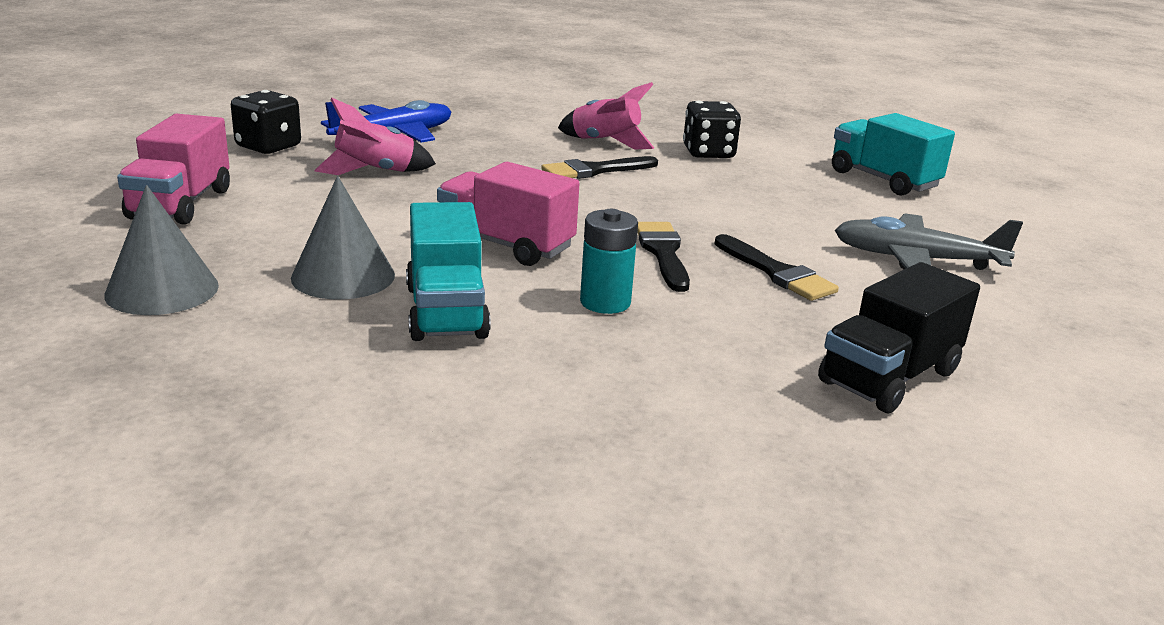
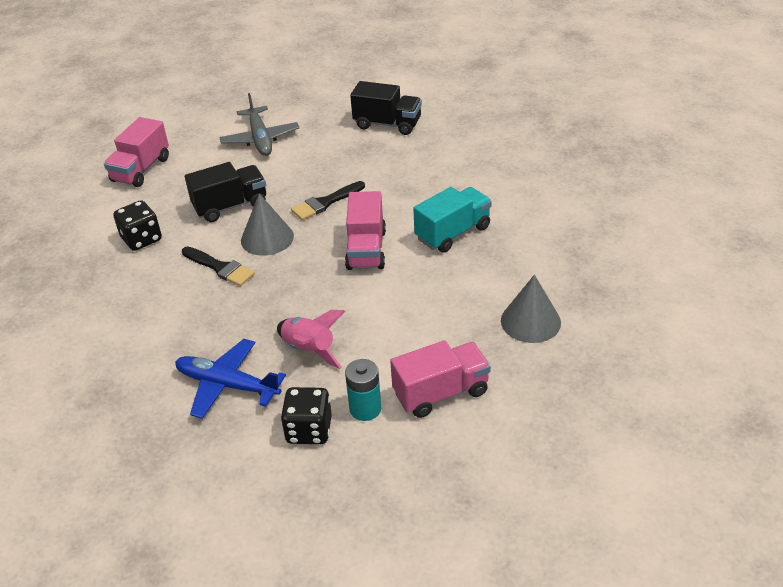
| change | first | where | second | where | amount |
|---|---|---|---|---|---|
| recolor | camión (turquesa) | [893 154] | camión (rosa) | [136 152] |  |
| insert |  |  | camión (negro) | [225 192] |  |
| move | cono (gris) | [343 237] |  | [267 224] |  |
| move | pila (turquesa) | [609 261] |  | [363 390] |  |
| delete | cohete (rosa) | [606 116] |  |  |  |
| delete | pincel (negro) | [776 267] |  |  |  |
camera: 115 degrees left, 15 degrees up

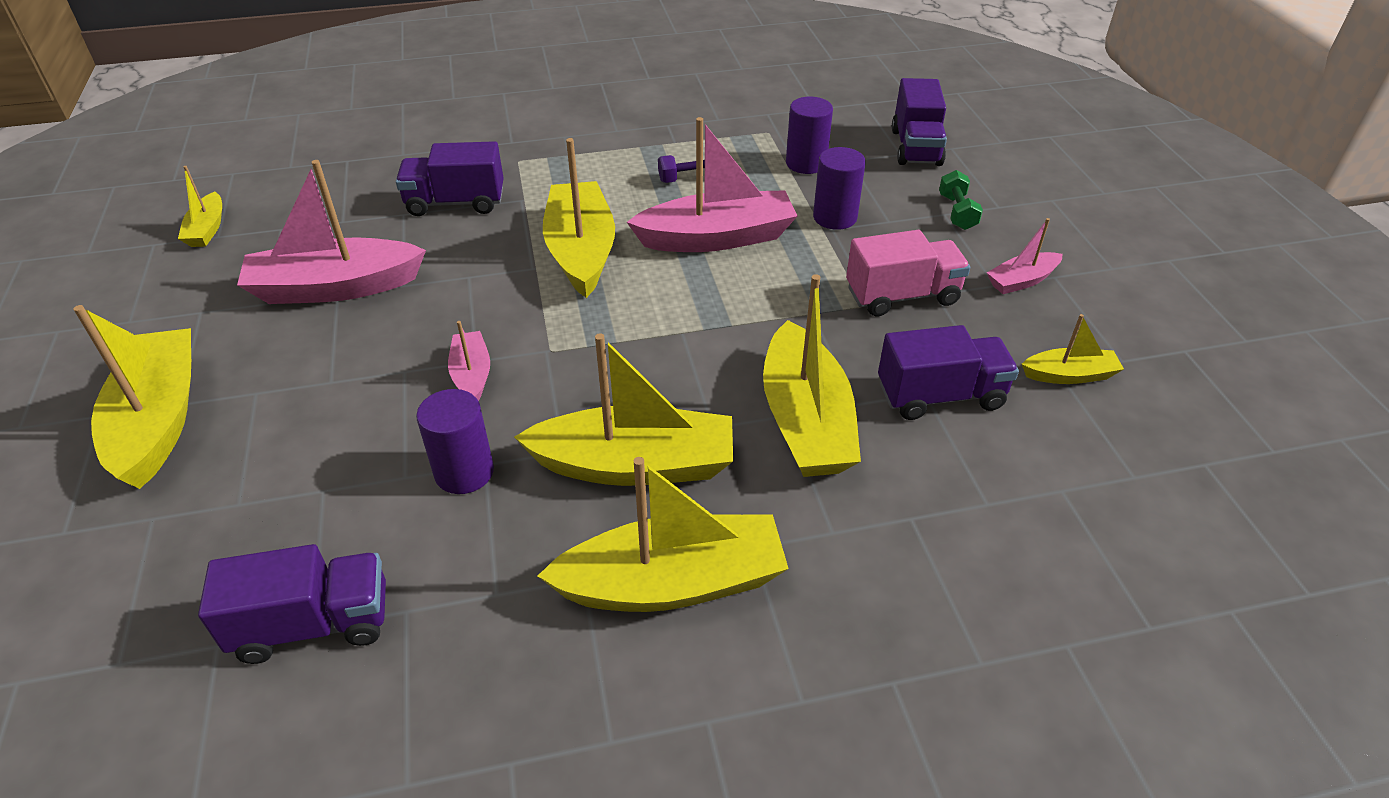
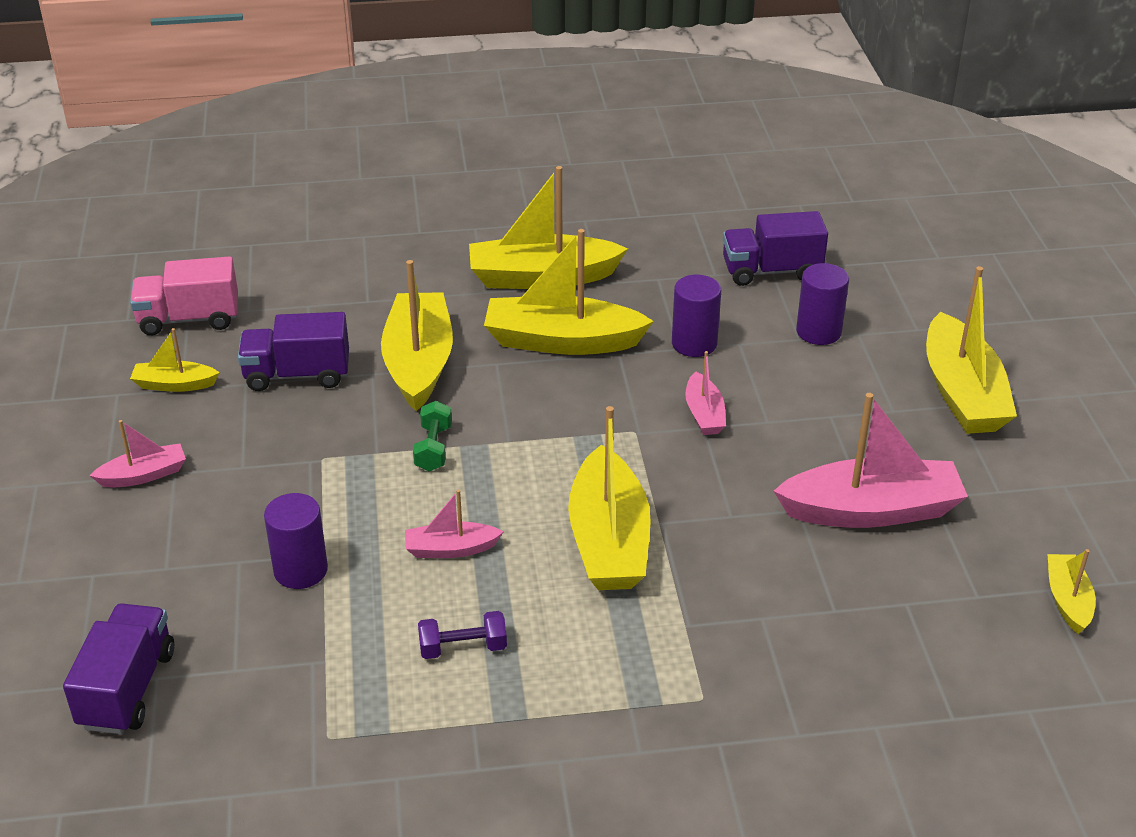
| change | first | where | second | where | amount |
|---|---|---|---|---|---|
| move | camión (rosa) | [908 273] |  | [184 295] |  |
| resize | barco (rosa) | [712 184] |  | [454 523] | x0.51 |
| move | mancuerna (verde) | [961 200] |  | [432 436] |  |
| move | cilindro (morado) | [809 135] |  | [822 304] |  |
| delete | camión (morado) | [449 178] |  |  |  |
camera: 175 degrees left, 5 degrees down

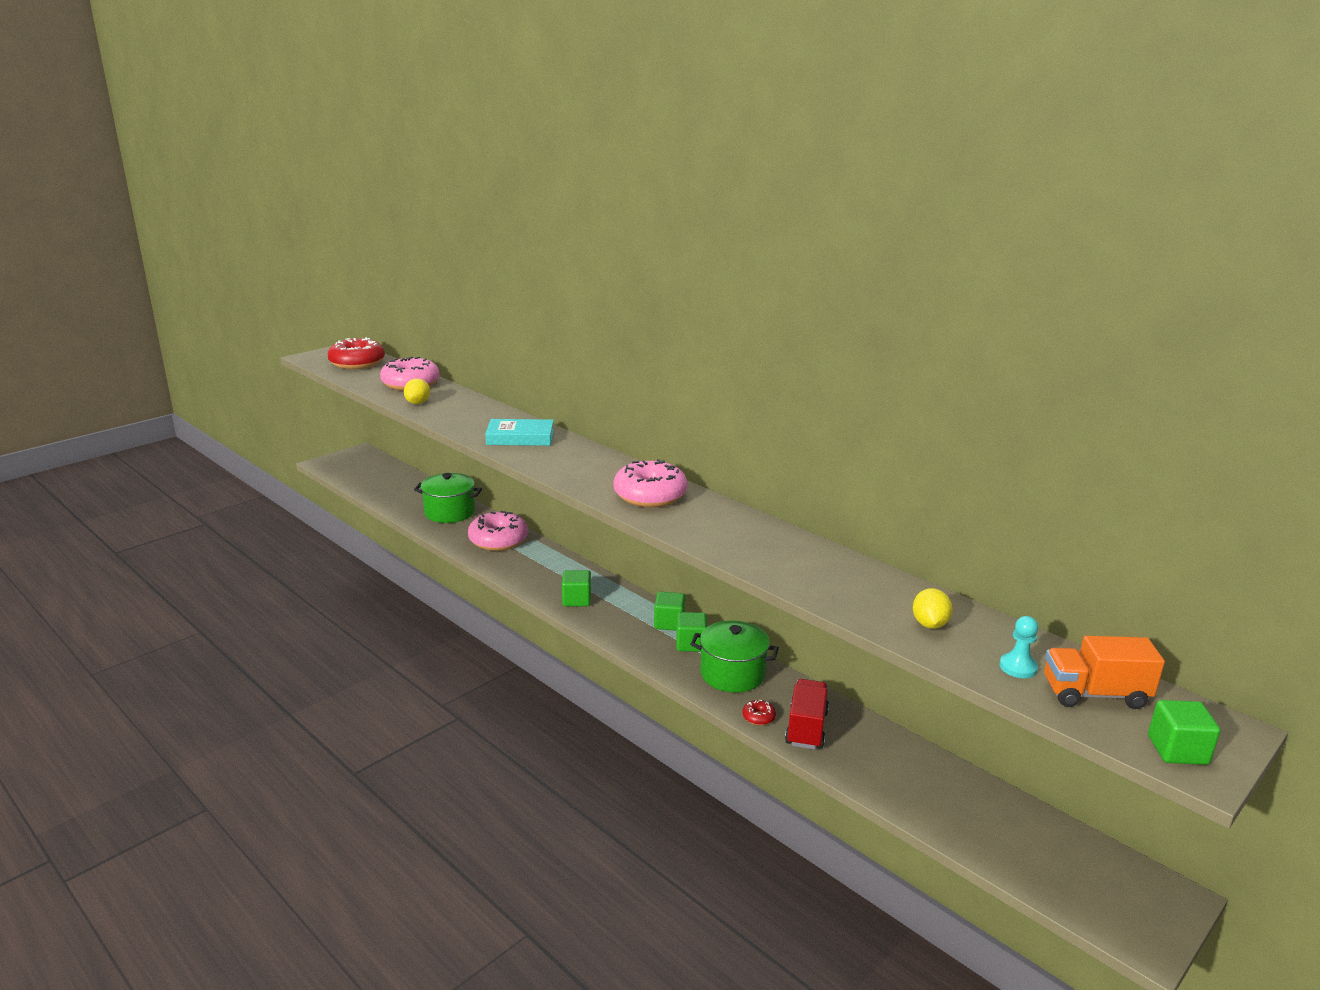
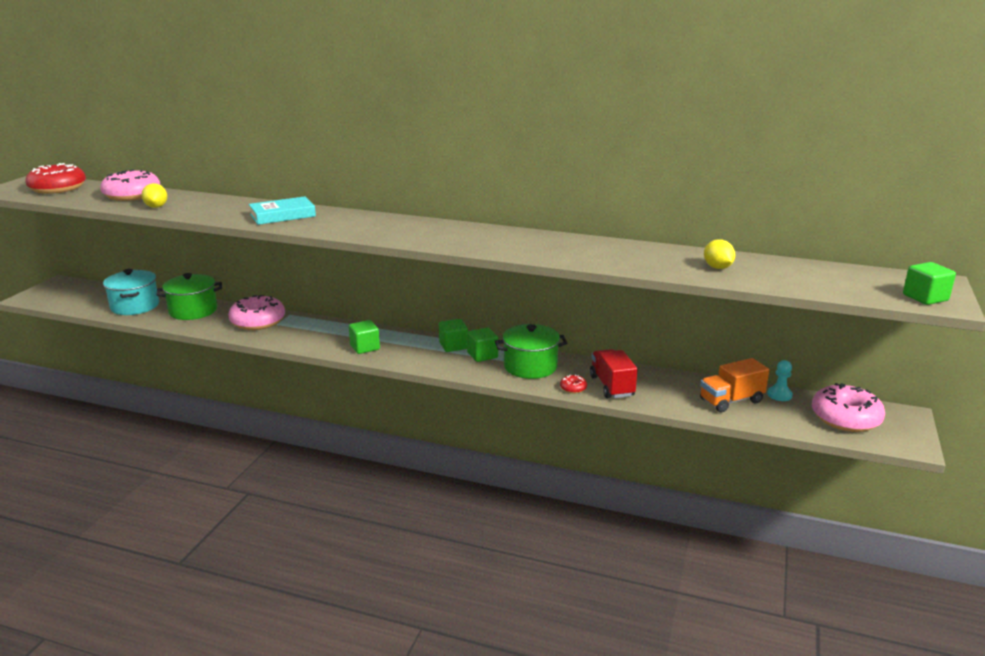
| change | first | where | second | where | amount |
|---|---|---|---|---|---|
| insert |  |  | olla (turquesa) | [131 292] |  |
| move | camión (naranja) | [1104 672] |  | [734 385] |  |
| move | peón (turquesa) | [1018 647] |  | [780 380] |  |
| move | rosquilla (rosa) | [650 483] |  | [848 407] |  |
camera: 25 degrees left, 0 degrees up

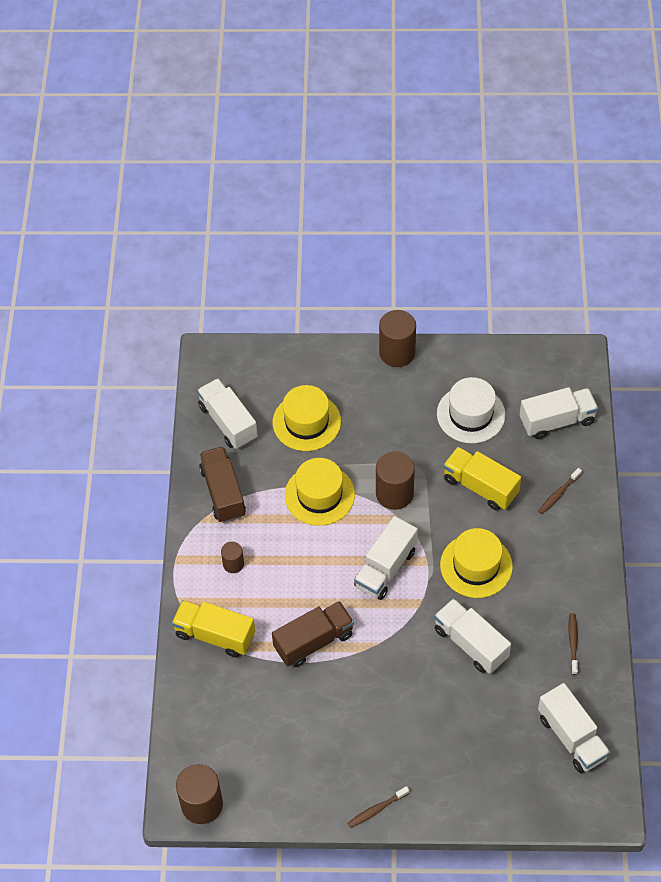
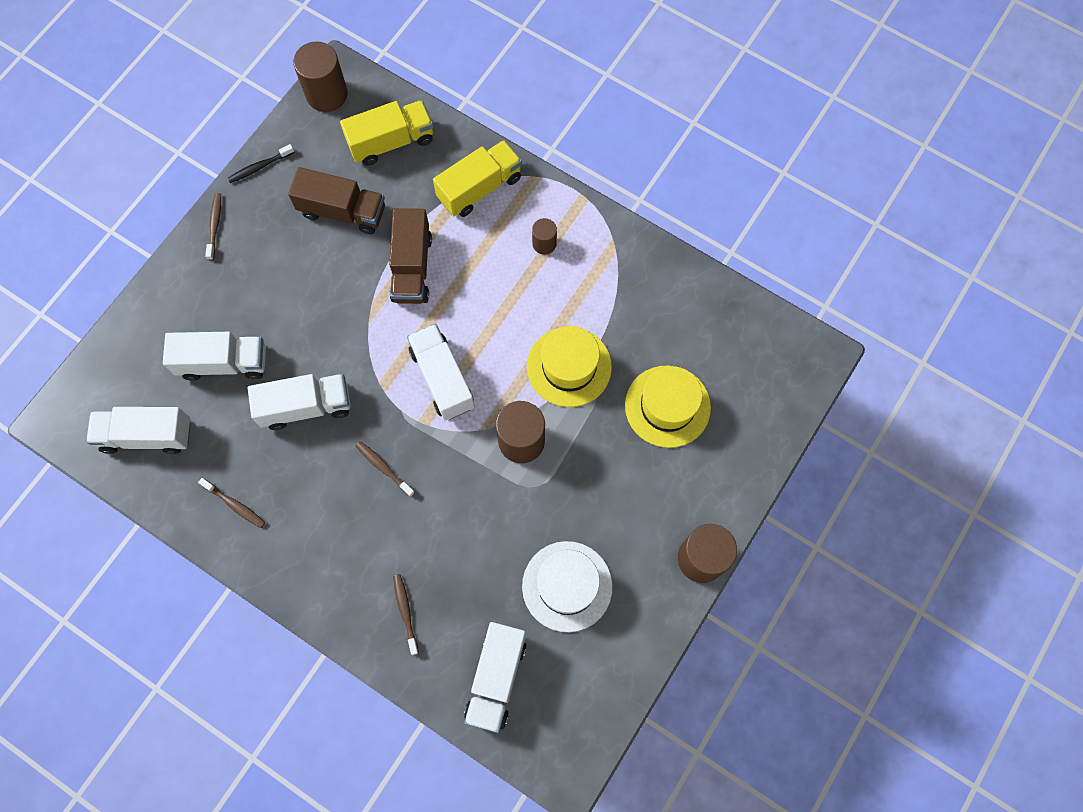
| change | first | where | second | where | amount |
|---|---|---|---|---|---|
| move | camión (blanco) | [227 413] |  | [214 356] |  |
| insert |  |  | cepillo de dientes (negro) | [260 163] |  |
| move | camión (marrón) | [222 484] |  | [336 200] |  |
| move | camión (amarillo) | [482 479] |  | [386 132] |  |
| replace | sombrero (amarillo) | [476 563] | cepillo de dientes (marrón) | [385 469] |  |
camera: 120 degrees right, 15 degrees up

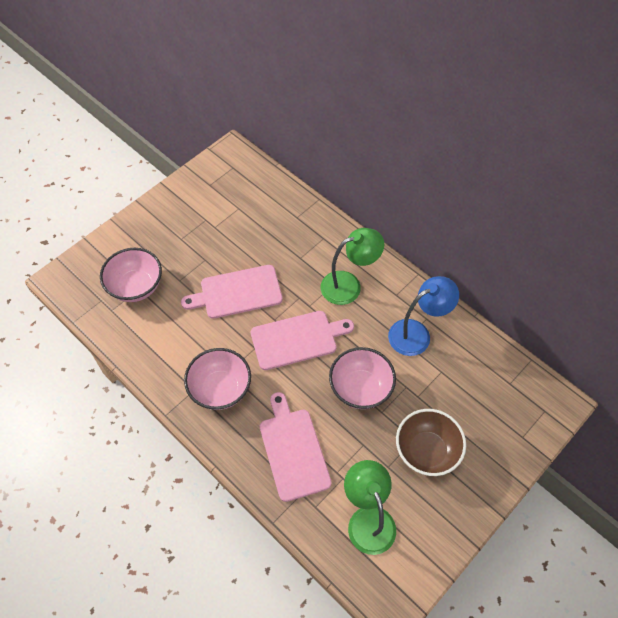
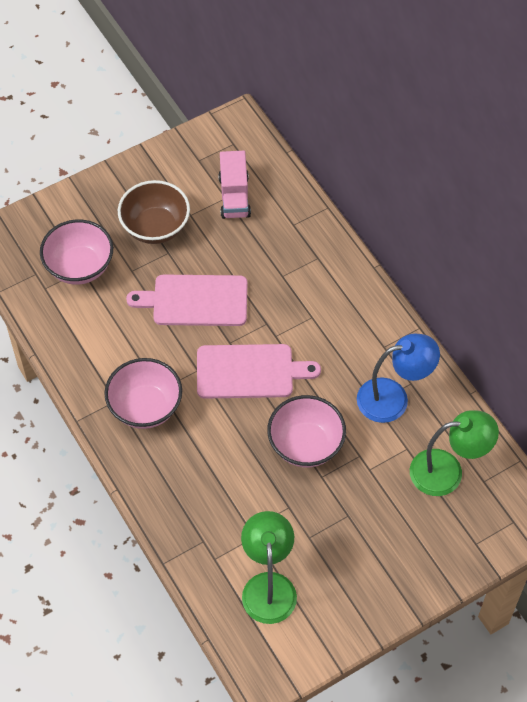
| change | first | where | second | where | amount |
|---|---|---|---|---|---|
| move | cuenco (marrón) | [431 442] |  | [154 212] |  |
| insert |  |  | camión (rosa) | [234 185] |  |
| move | lámpara (verde) | [352 266] |  | [454 453] |  |
| delete | tabla de cortar (rosa) | [296 447] |  |  |  |
camera: 15 degrees right, 0 degrees up

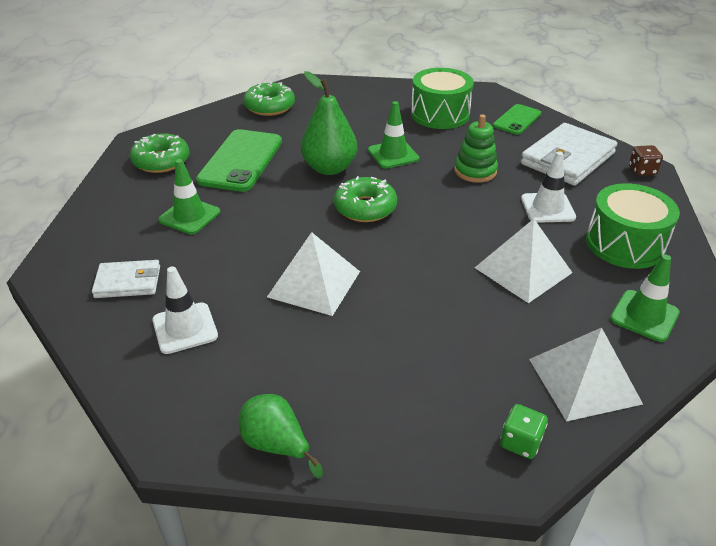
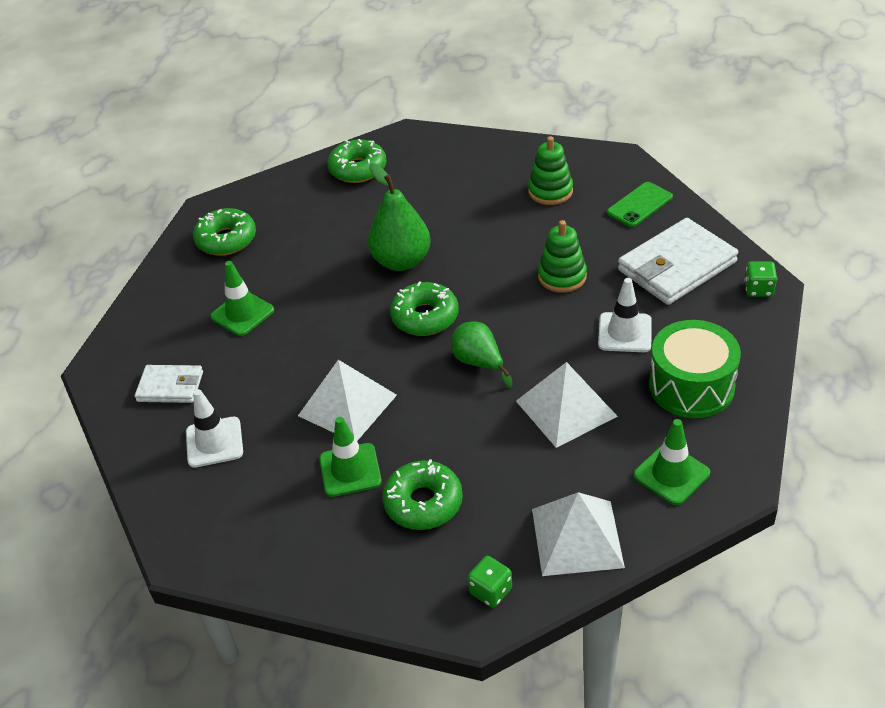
| change | first | where | second | where | amount |
|---|---|---|---|---|---|
| move | cono de tráfico (verde) | [393 135] |  | [350 457] |  |
| insert |  |  | rosquilla (verde) | [422 494] |  |
| move | pera (verde) | [280 436] |  | [482 355] |  |
| replace | tambor (verde) | [442 98] | juguete apilable (verde) | [550 170] |  |
| recolor | dado (marrón) | [646 160] | dado (verde) | [760 279] |  |
| delete | móvil (verde) | [239 160] |  |  |  |
camera: 15 degrees right, 5 degrees up

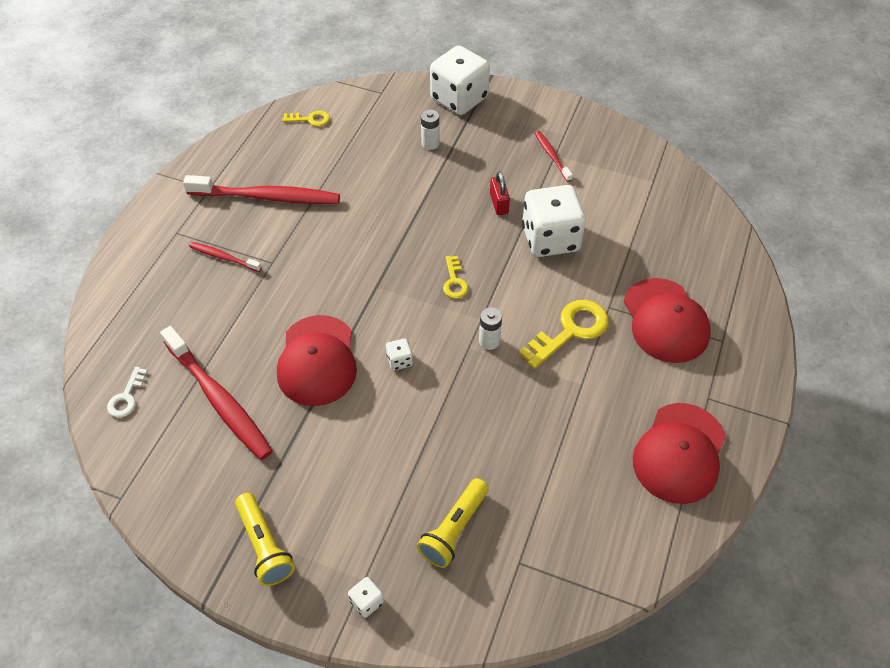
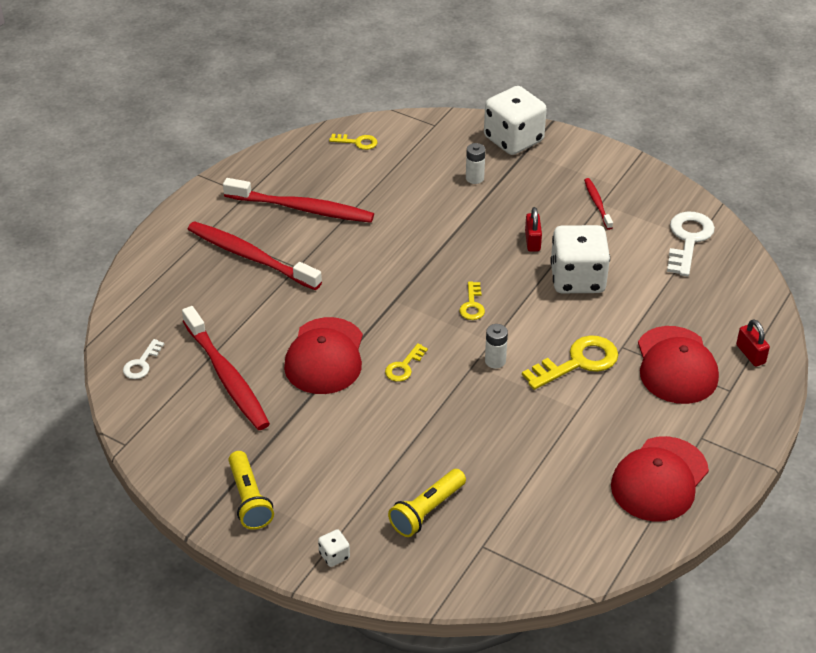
| change | first | where | second | where | amount |
|---|---|---|---|---|---|
| resize | cepillo de dientes (rojo) | [225 257] |  | [255 255] | x2.00 |
| replace | dado (blanco) | [399 354] | llave (amarillo) | [406 362] |  |
| insert |  |  | llave (blanco) | [691 244] |  |
| insert |  |  | candado (rojo) | [753 343] |  |
camera: 10 degrees right, 10 degrees down

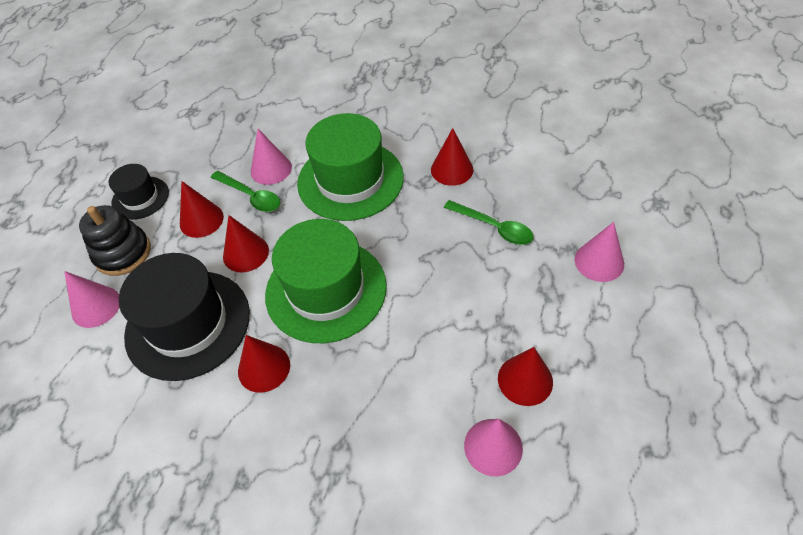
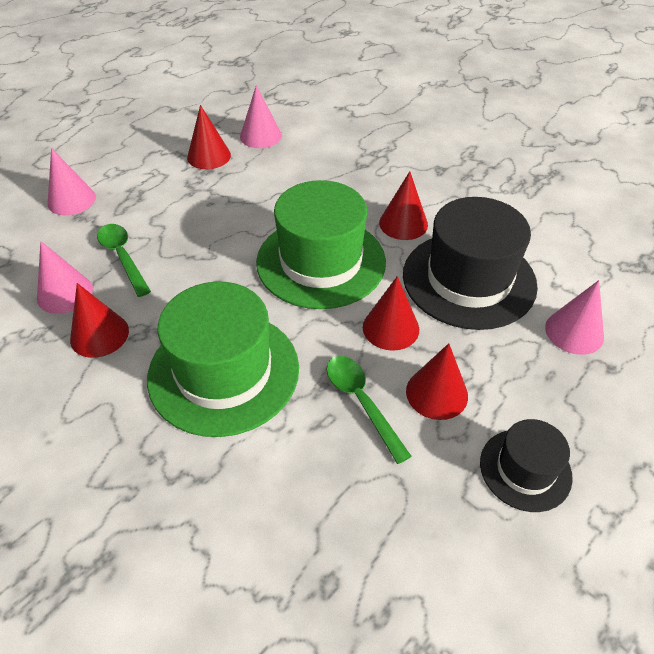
| change | first | where | second | where | amount |
|---|---|---|---|---|---|
| move | cono (rosa) | [271 157] |  | [65 277] |  |
| delete | juguete apilable (negro) | [115 240] |  |  |  |
camera: 160 degrees left, 5 degrees down

